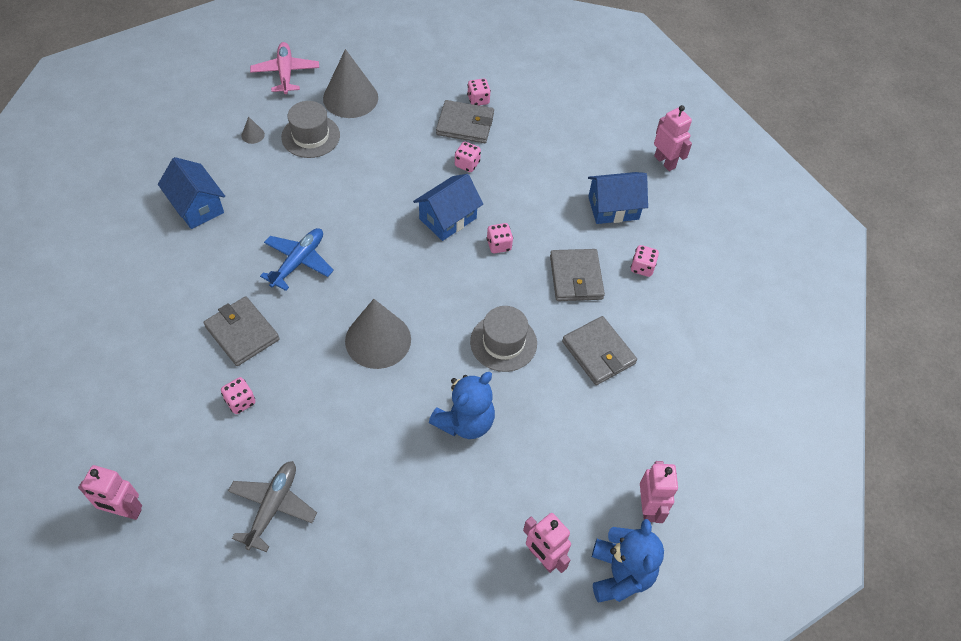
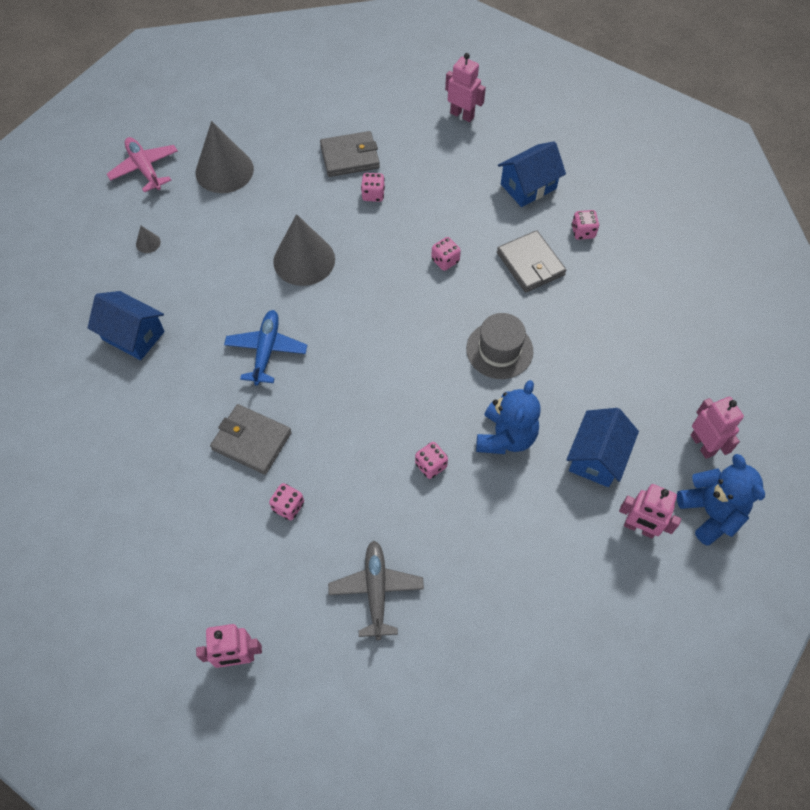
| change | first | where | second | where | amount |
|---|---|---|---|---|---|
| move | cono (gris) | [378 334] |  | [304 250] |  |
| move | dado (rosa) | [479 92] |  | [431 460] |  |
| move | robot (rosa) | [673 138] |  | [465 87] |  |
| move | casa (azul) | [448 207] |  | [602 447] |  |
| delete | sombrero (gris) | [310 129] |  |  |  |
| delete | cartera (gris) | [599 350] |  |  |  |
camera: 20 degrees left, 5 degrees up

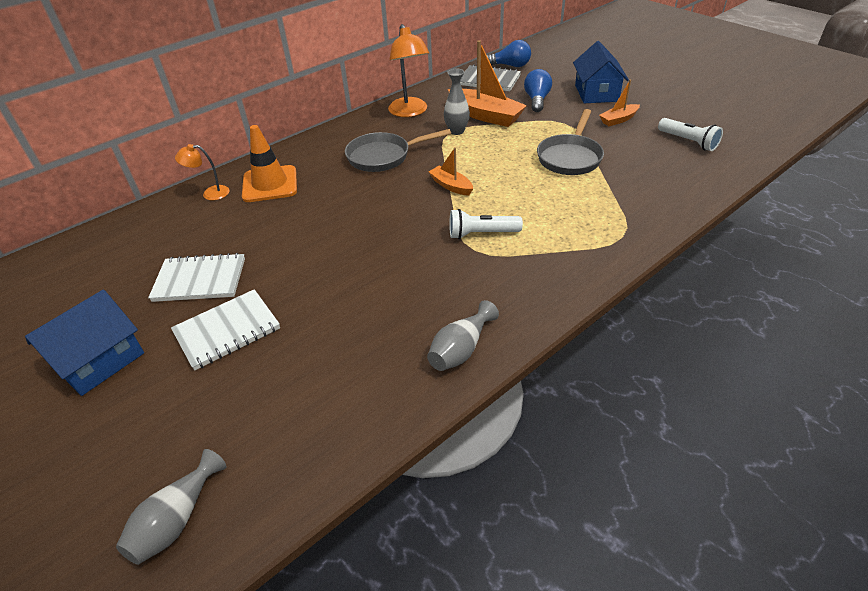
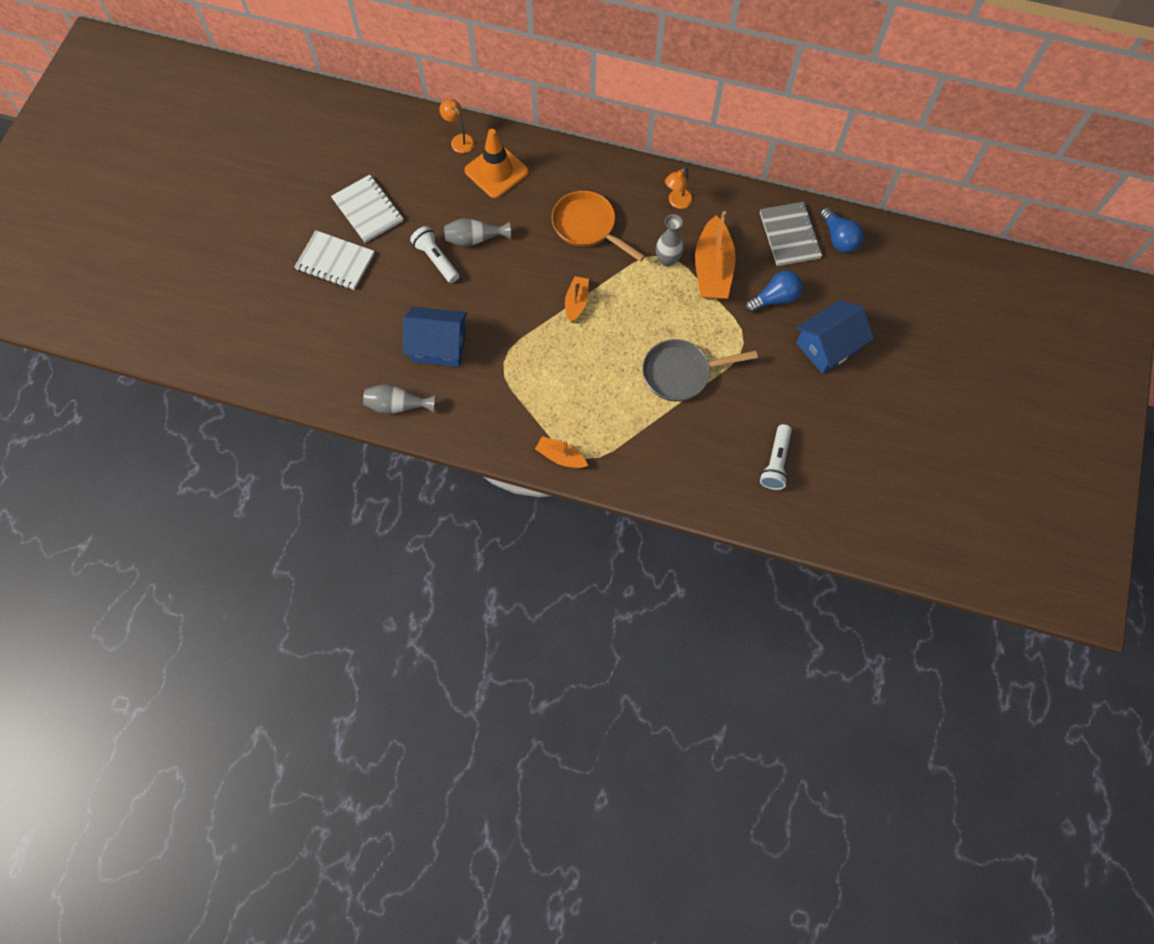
| change | first | where | second | where | amount |
|---|---|---|---|---|---|
| move | casa (azul) | [84 343] |  | [435 337] |  |
| move | lámpara de mano (blanco) | [486 224] |  | [434 254] |  |
| move | florero (gris) | [171 507] |  | [477 232] |  |
| move | barco (naranja) | [619 103] |  | [561 452] |  |
| recolor | sartén (gris) | [398 150] | sartén (naranja) | [598 226] |  |
| resize | lámpara (naranja) | [408 70] |  | [679 188] | x0.55 |
camera: 55 degrees right, 25 degrees up

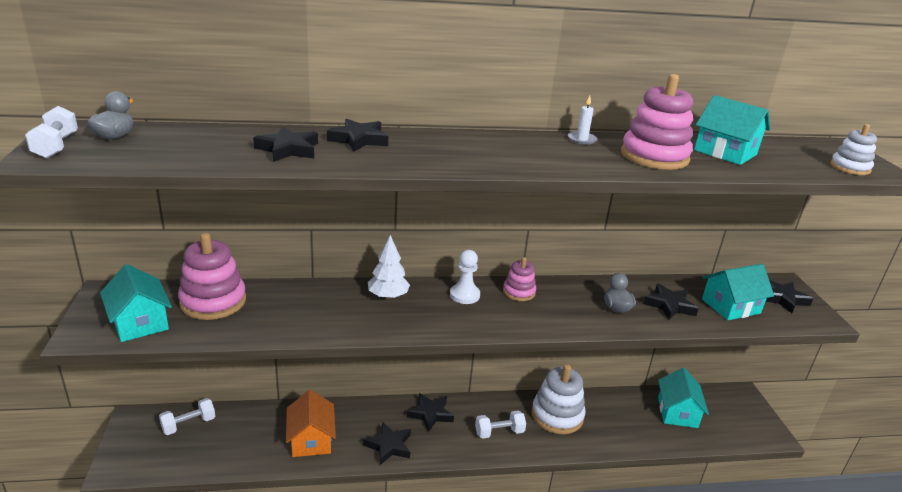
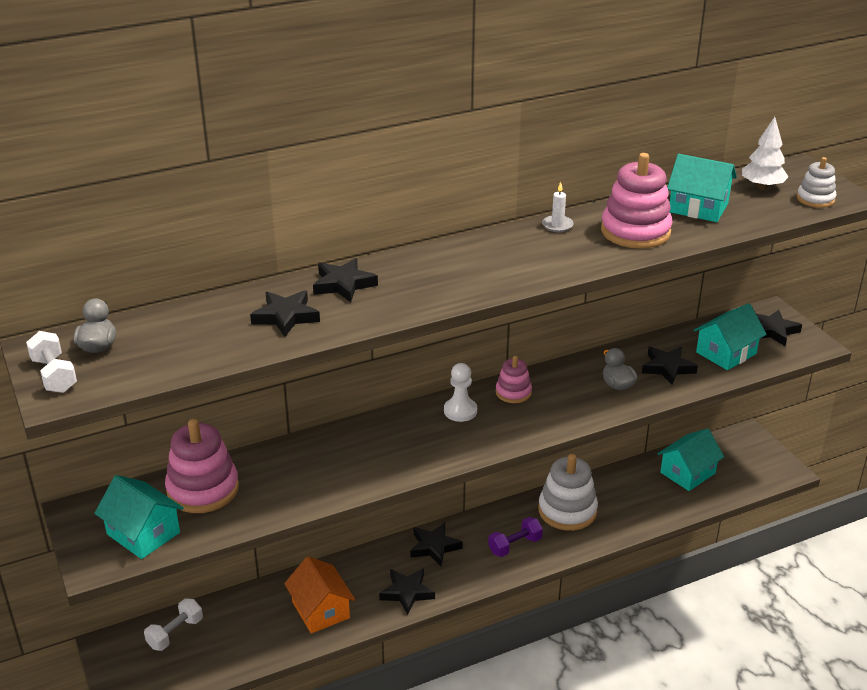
| change | first | where | second | where | amount |
|---|---|---|---|---|---|
| recolor | mancuerna (blanco) | [500 425] | mancuerna (morado) | [515 537] |  |
| rotate | casa (turquesa) | [683 398] |  | [690 459] | 60 degrees clockwise |
| move | árbol (blanco) | [389 267] |  | [765 153] |  |
camera: 15 degrees left, 5 degrees up

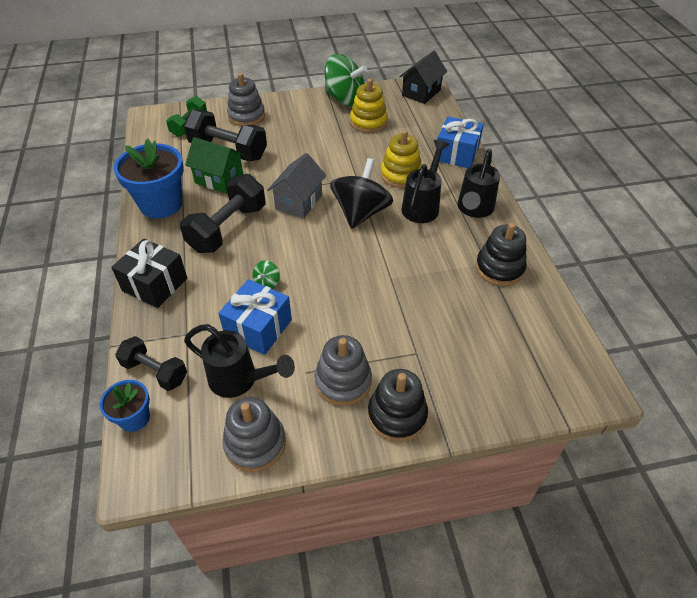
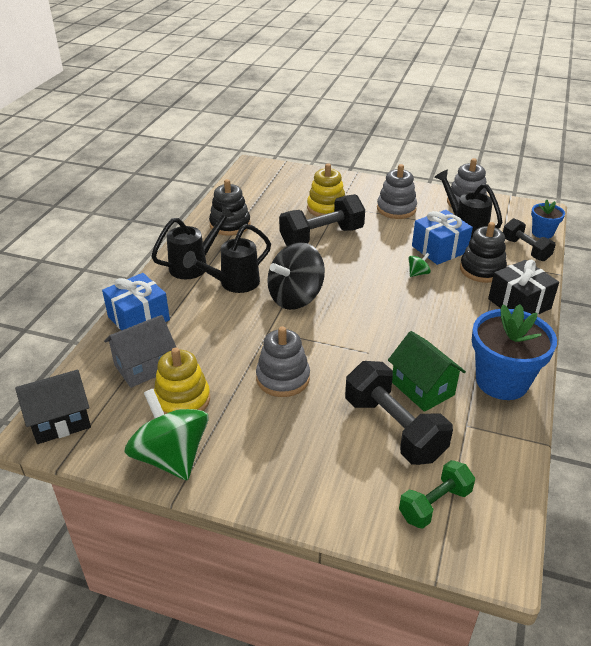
| change | first | where | second | where | amount |
|---|---|---|---|---|---|
| move | casa (gris) | [297 186] |  | [140 351] |  |
| move | juguete apilable (gris) | [246 99] |  | [283 361] |  |
| move | mancuerna (negro) | [222 213] |  | [322 220] |  |
| move | juguete apilable (amarillo) | [401 159] |  | [326 190] |  |
| move | juguete apilable (negro) | [398 405] |  | [483 252] |  |
camera: 150 degrees left, 10 degrees down

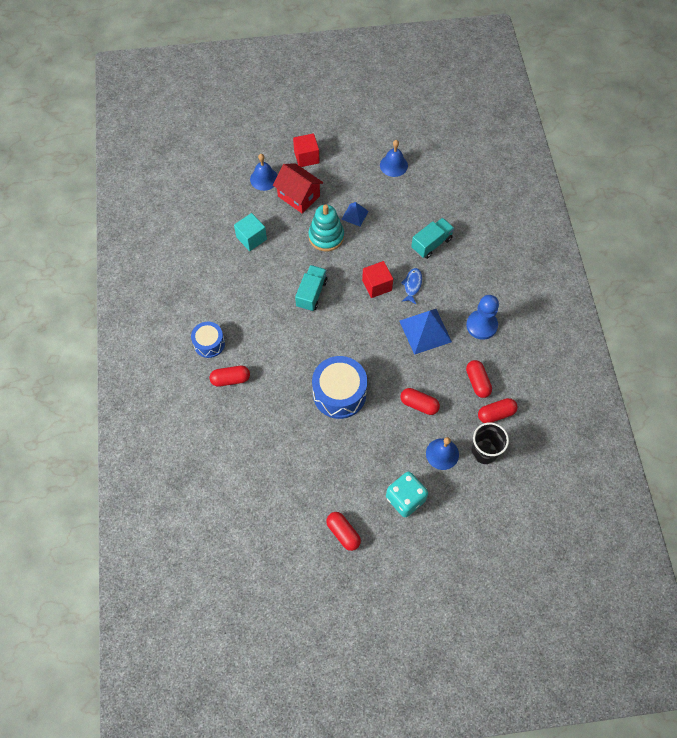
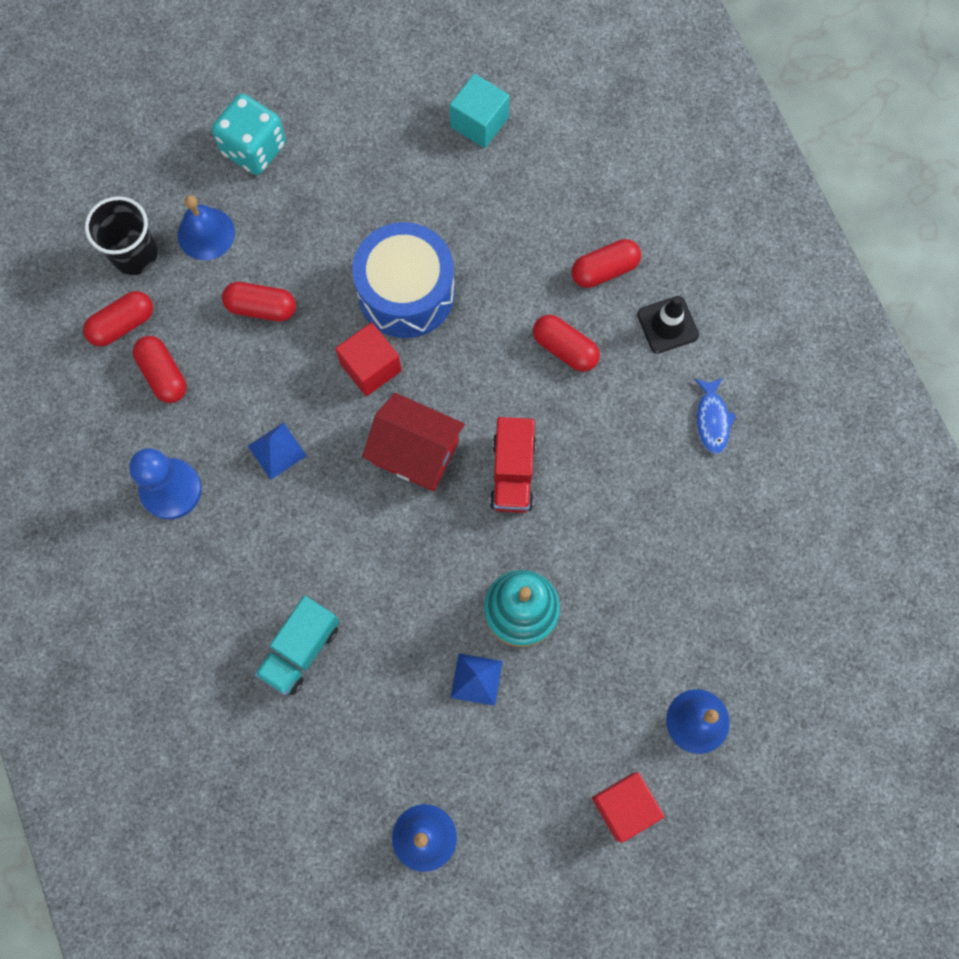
| change | first | where | second | where | amount |
|---|---|---|---|---|---|
| resize | pirámide (azul) | [425 332] |  | [277 451] | x0.55 |
| move | cubo (rojo) | [377 279] |  | [368 359] |  |
| move | casa (rojo) | [298 188] |  | [413 442] |  |
| move | cubo (turquesa) | [250 232] |  | [479 111] |  |
| recolor | camión (turquesa) | [311 288] | camión (rojo) | [513 465] |  |
| move | cápsula (rojo) | [343 531] |  | [566 343] |  |
| replace | tambor (azul) | [208 340] | cono de tráfico (negro) | [668 325] |  |
| move | pez (azul) | [411 286] |  | [715 415] |  |
camera: 165 degrees right, 10 degrees up

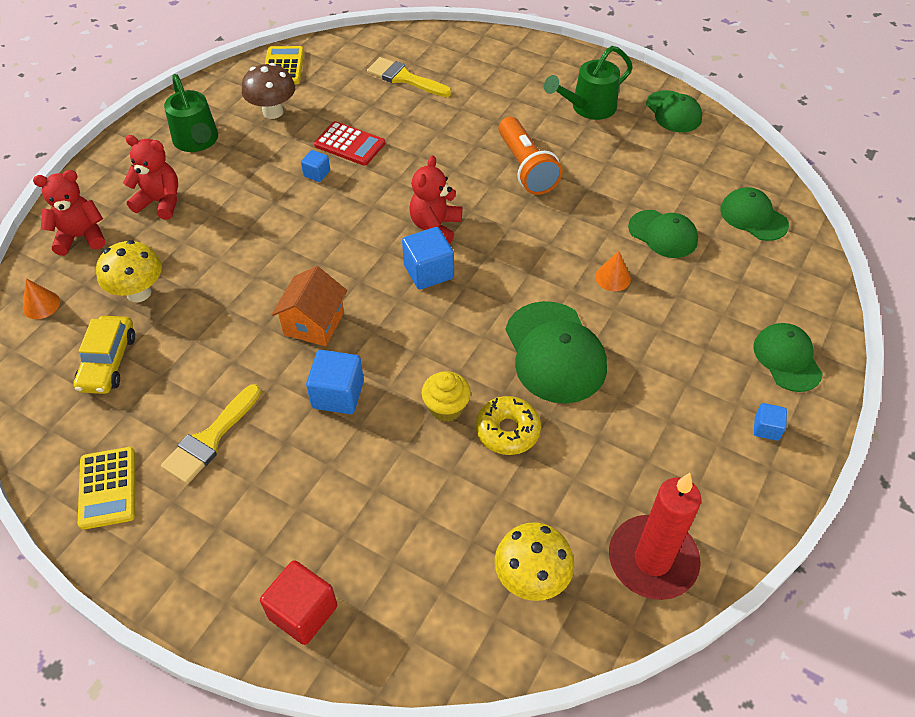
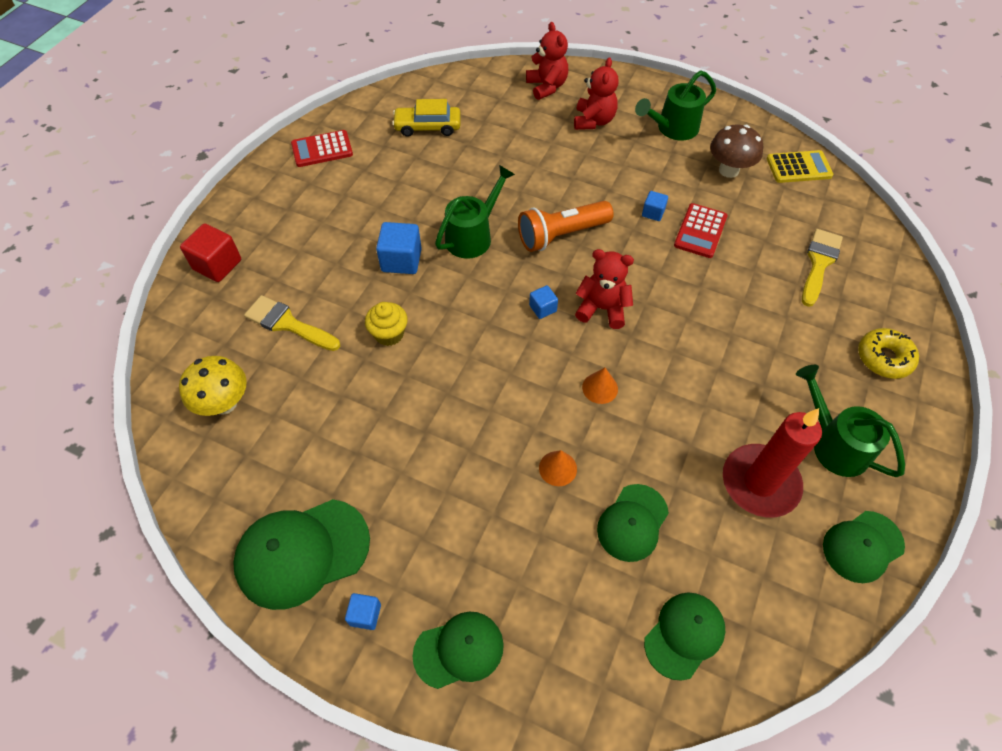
| change | first | where | second | where | amount |
|---|---|---|---|---|---|
| move | gorra (verde) | [556 352] |  | [301 554] |  |
| move | pincel (amarillo) | [211 434] |  | [292 323] |  |
| recolor | calculadora (amarillo) | [106 488] | calculadora (rojo) | [322 148] |  |
| replace | casa (naranja) | [309 306] | regadera (verde) | [475 212] |  |
| move | lámpara de mano (naranja) | [530 156] |  | [566 226] |  |
| resize | cubo (azul) | [428 258] |  | [543 302] | x0.56 |
| move | cono (naranja) | [41 299] |  | [600 386] |  |
| move | vela (rojo) | [655 536] |  | [772 462] |  |
| move | rosquilla (amarillo) | [508 425] |  | [888 353] |  |
| delete | seta (amarillo) | [129 271] |  |  |  |
camera: 85 degrees right, 5 degrees up

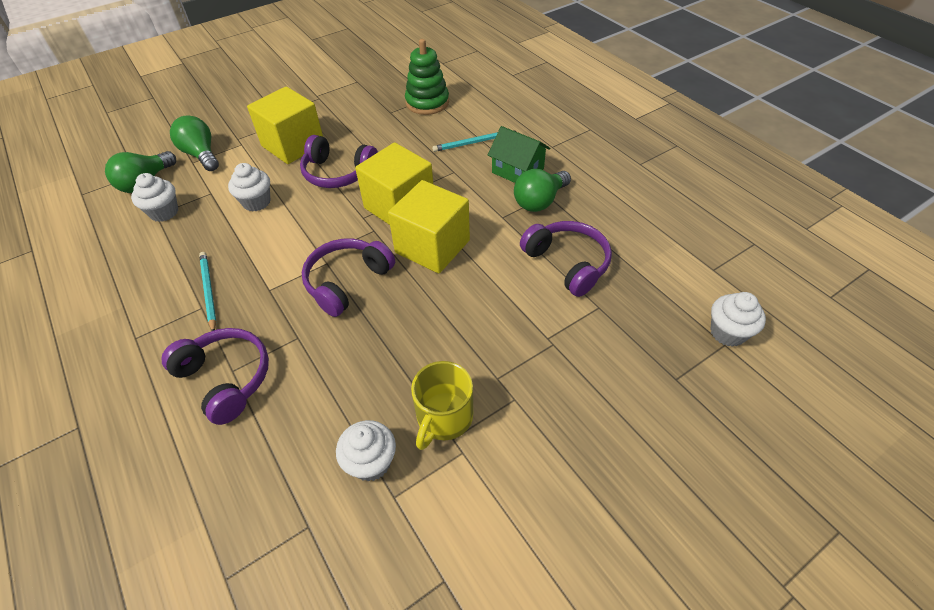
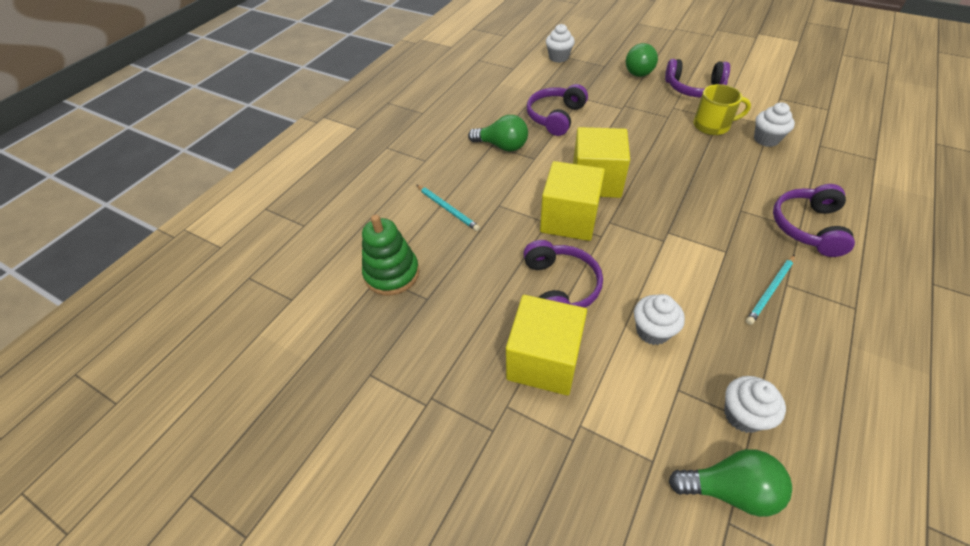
| change | first | where | second | where | amount |
|---|---|---|---|---|---|
| move | bombilla (verde) | [194 143] |  | [642 60] |  |
| move | auriculares (morado) | [348 277] |  | [697 78] |  |
| delete | casa (verde) | [519 154] |  |  |  |
camera: 115 degrees left, 0 degrees up

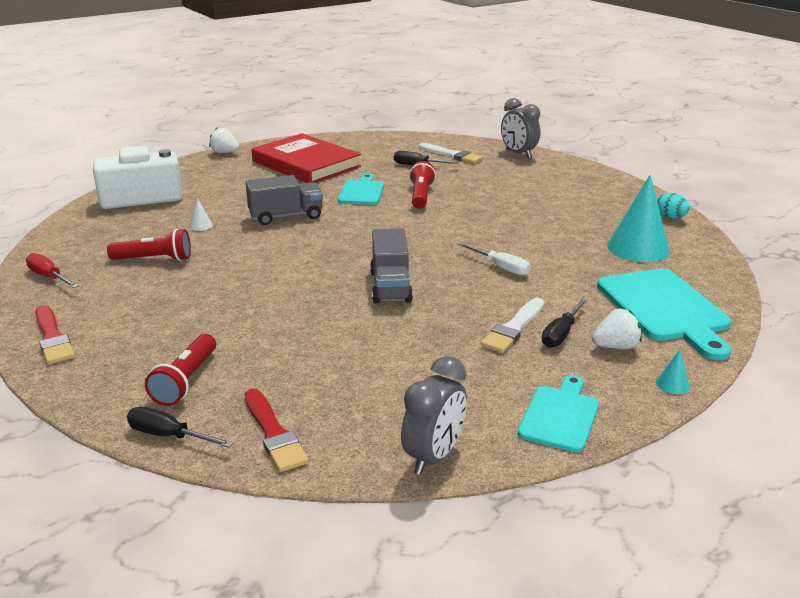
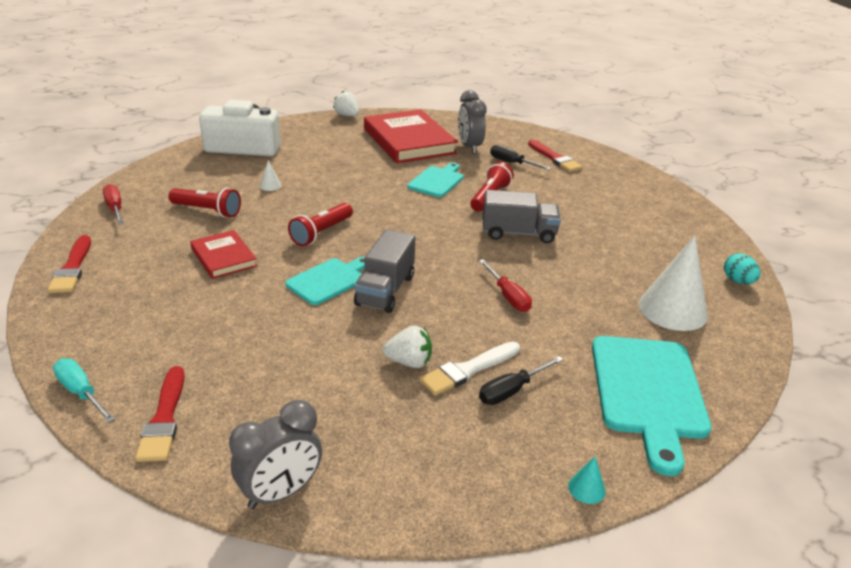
| change | first | where | second | where | amount |
|---|---|---|---|---|---|
| recolor | destornillador (negro) | [180 427] | destornillador (turquesa) | [84 391] |  |
| insert |  |  | libro (rojo) | [223 254] |  |
| move | tabla de cortar (turquesa) | [558 413] |  | [325 281] |  |
| move | lámpara de mano (rojo) | [180 370] |  | [320 224] |  |
| move | fresa (blanco) | [617 329] |  | [407 347] |  |
| move | despertador (gris) | [520 128] |  | [472 122] |  |
| recolor | destornillador (blanco) | [494 259] | destornillador (rojo) | [505 285] |  |
| move | camión (gris) | [284 200] |  | [522 216] |  |
| recolor | pincel (blanco) | [451 153] | pincel (rojo) | [555 156] |  |
| recolor | cono (turquesa) | [638 218] | cono (blanco) | [673 283] |  |
camera: 20 degrees right, 5 degrees up

